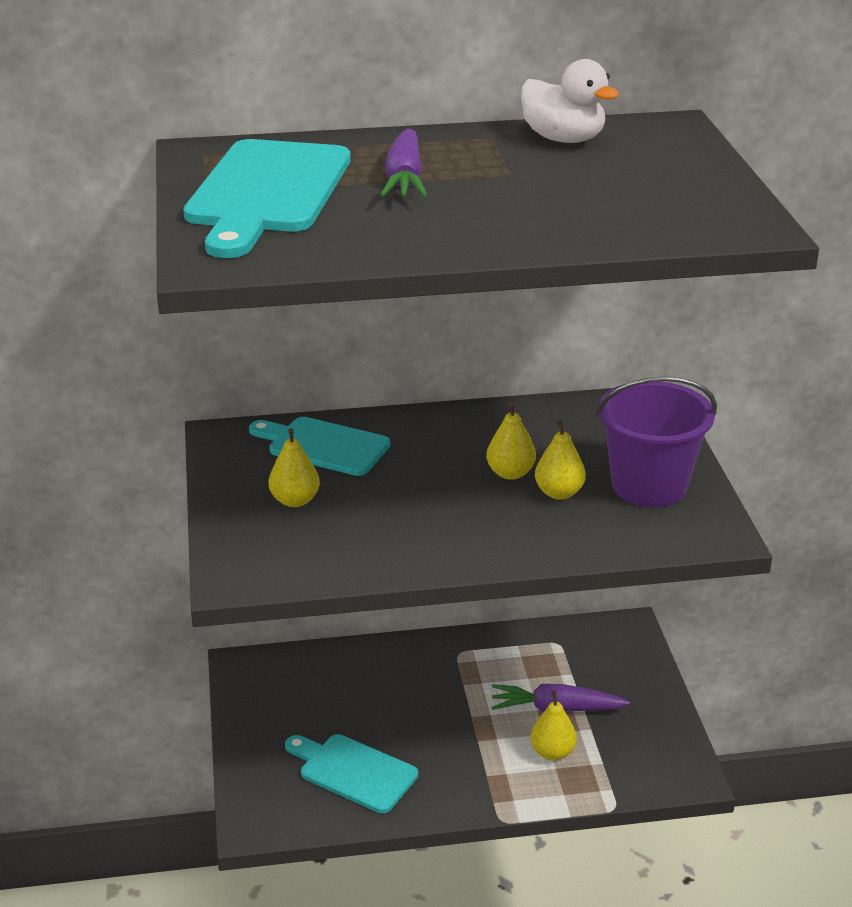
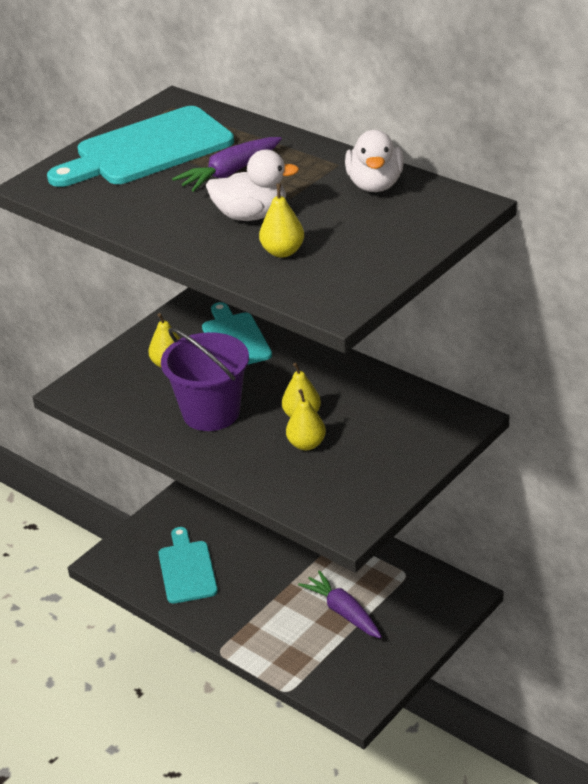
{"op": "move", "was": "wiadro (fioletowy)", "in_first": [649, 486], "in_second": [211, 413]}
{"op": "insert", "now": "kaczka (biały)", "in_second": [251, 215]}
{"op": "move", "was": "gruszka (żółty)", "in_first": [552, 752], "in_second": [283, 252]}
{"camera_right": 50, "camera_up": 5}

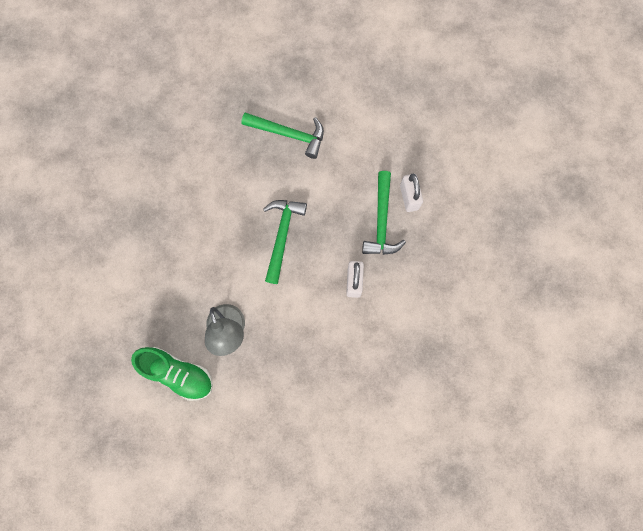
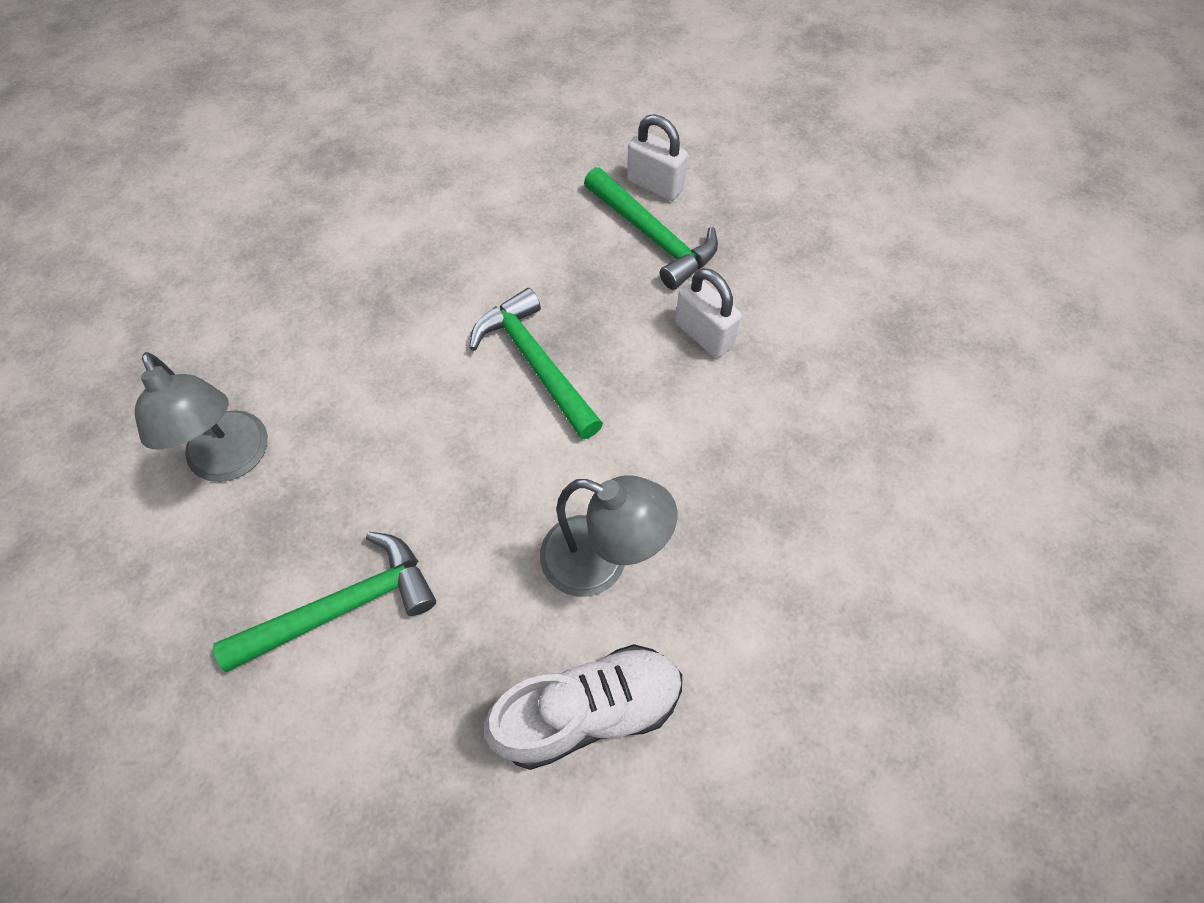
{"op": "insert", "now": "lampka (szary)", "in_second": [234, 460]}
{"op": "move", "was": "młotek (zielony)", "in_first": [289, 134], "in_second": [342, 607]}
{"op": "recolor", "was": "but (zielony)", "now": "but (biały)", "in_first": [178, 374], "in_second": [589, 711]}
{"camera_right": -45, "camera_up": -15}

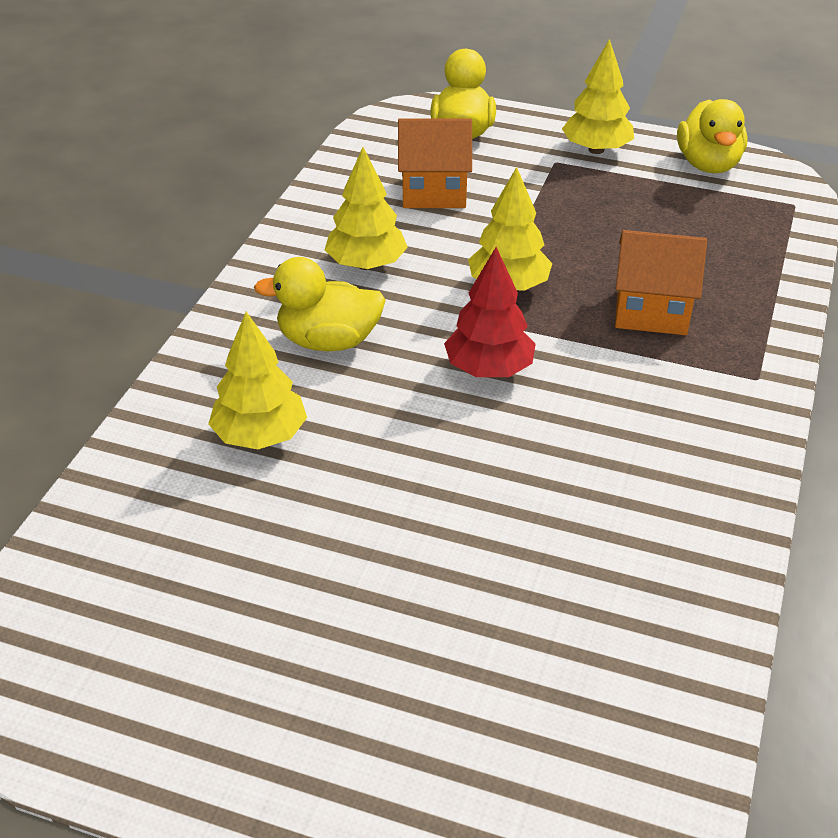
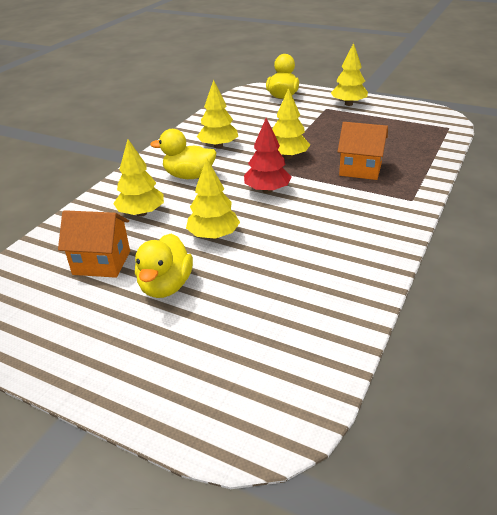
{"op": "move", "was": "domek (pomarańczowy)", "in_first": [434, 192], "in_second": [102, 263]}
{"op": "move", "was": "kaczka (żółty)", "in_first": [708, 164], "in_second": [166, 286]}
{"op": "insert", "now": "drzewko (żółty)", "in_second": [213, 235]}
{"camera_right": 10, "camera_up": -5}

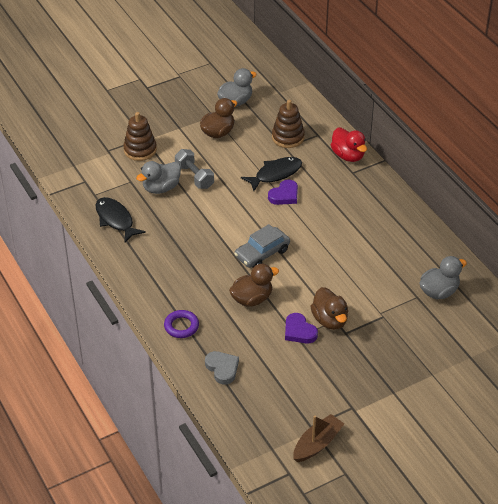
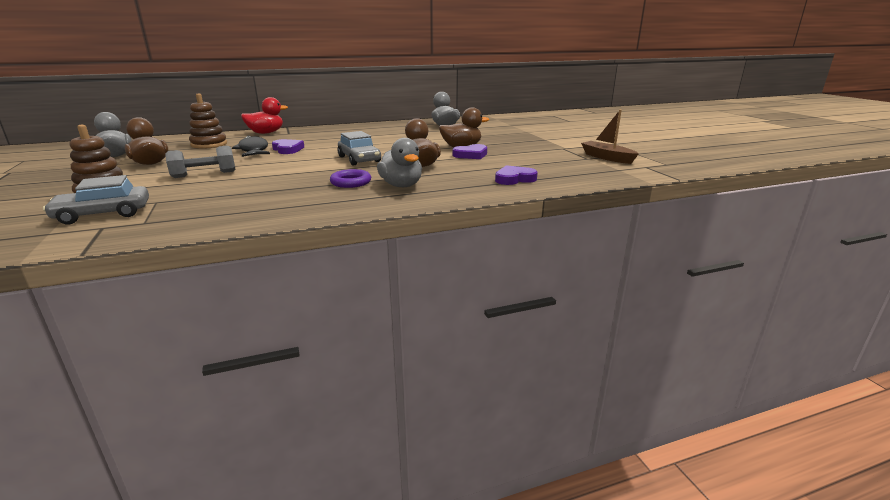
{"op": "insert", "now": "samochód (szary)", "in_second": [103, 214]}
{"op": "move", "was": "pierścień (fioletowy)", "in_first": [181, 326], "in_second": [351, 182]}
{"op": "move", "was": "kaczka (szary)", "in_first": [161, 188], "in_second": [401, 185]}
{"op": "recolor", "was": "serce (szary)", "now": "serce (fioletowy)", "in_first": [222, 368], "in_second": [514, 179]}
{"op": "delete", "was": "ryba (czarny)", "in_first": [115, 220]}
{"camera_right": -80, "camera_up": -20}

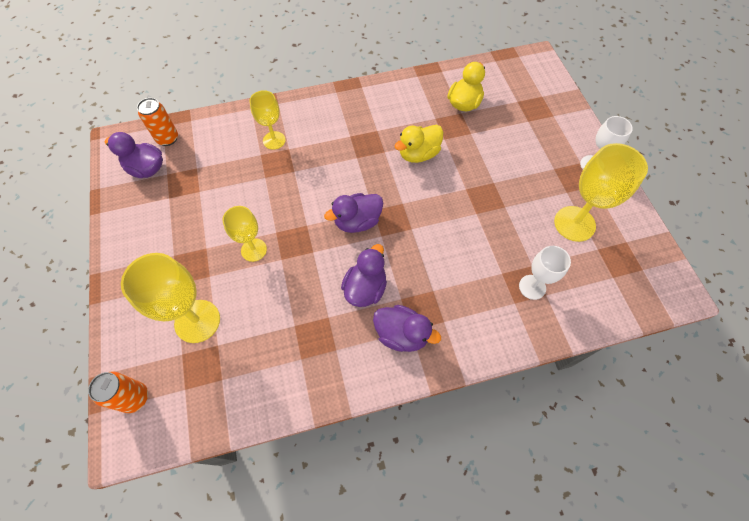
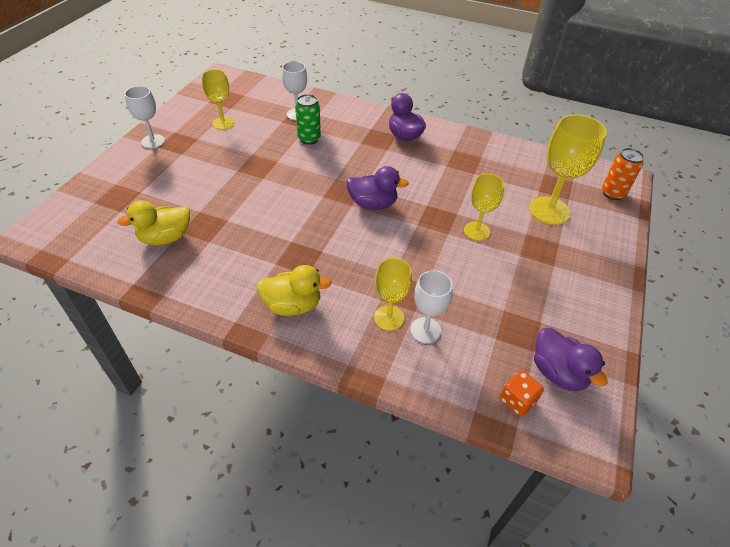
{"op": "resize", "was": "kielich (żółty)", "in_first": [574, 223], "in_second": [223, 123], "ratio": 0.62}
{"op": "move", "was": "kaczka (żółty)", "in_first": [418, 154], "in_second": [293, 305]}
{"op": "insert", "now": "puszka (zielony)", "in_second": [309, 139]}
{"op": "insert", "now": "kielich (biały)", "in_second": [425, 330]}
{"op": "replace", "was": "puszka (pomarańczowy)", "now": "kostka do gry (pomarańczowy)", "in_first": [167, 138], "in_second": [517, 400]}
{"op": "delete", "was": "kaczka (fioletowy)", "in_first": [365, 288]}
{"camera_right": -145, "camera_up": -15}

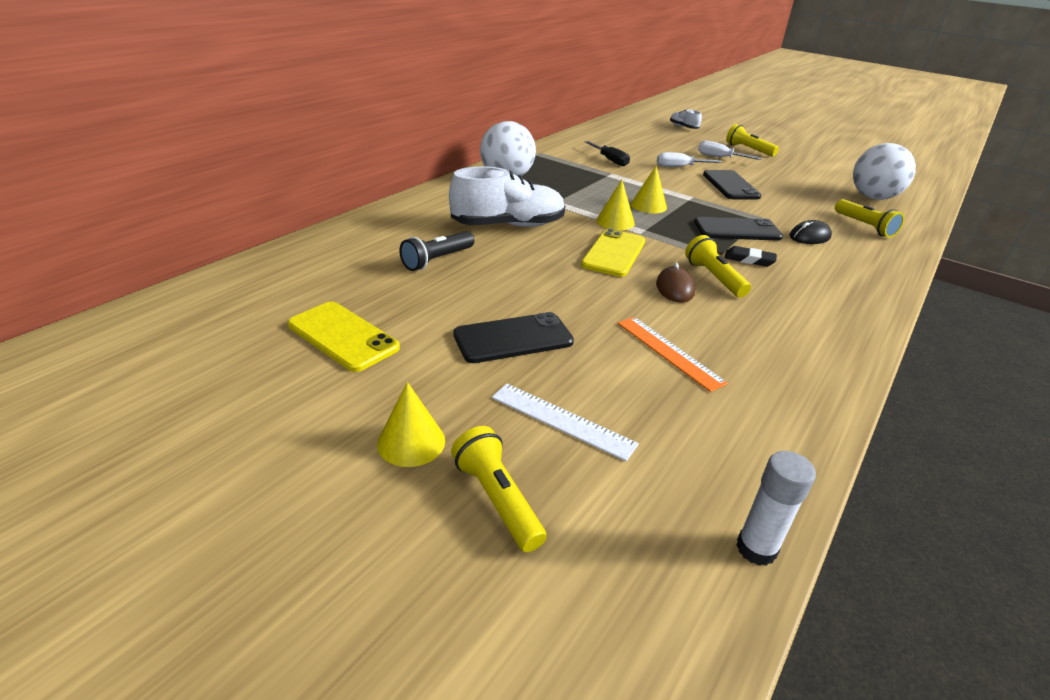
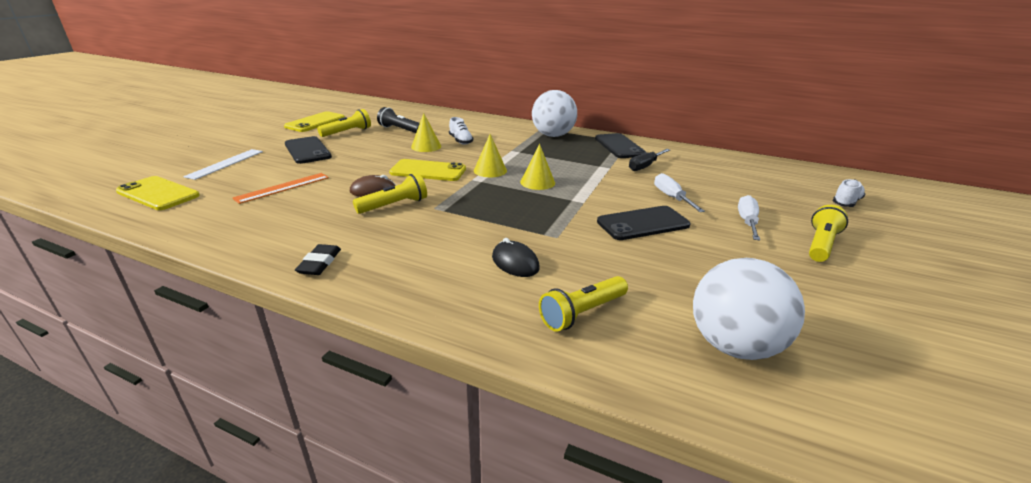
{"op": "insert", "now": "telefon (żółty)", "in_second": [158, 194]}
{"op": "move", "was": "gumka do mazania (czarny)", "in_first": [749, 259], "in_second": [319, 263]}
{"op": "move", "was": "latarka (żółty)", "in_first": [497, 499], "in_second": [347, 132]}
{"op": "move", "was": "stożek (żółty)", "in_first": [411, 442], "in_second": [426, 146]}
{"op": "resize", "was": "but (biały)", "in_first": [508, 225], "in_second": [460, 141], "ratio": 0.48}
{"op": "move", "was": "telefon (czarny)", "in_first": [737, 230], "in_second": [619, 146]}
{"op": "delete", "was": "klej w sztyfcie (biały)", "in_first": [756, 549]}
{"camera_right": 80, "camera_up": -5}

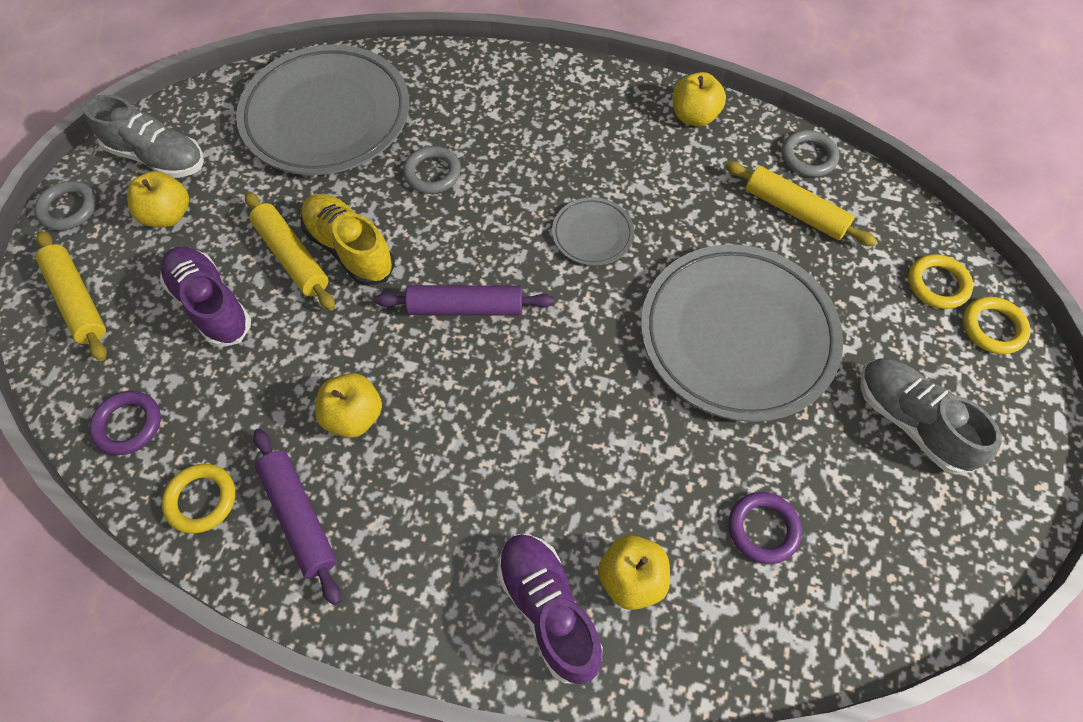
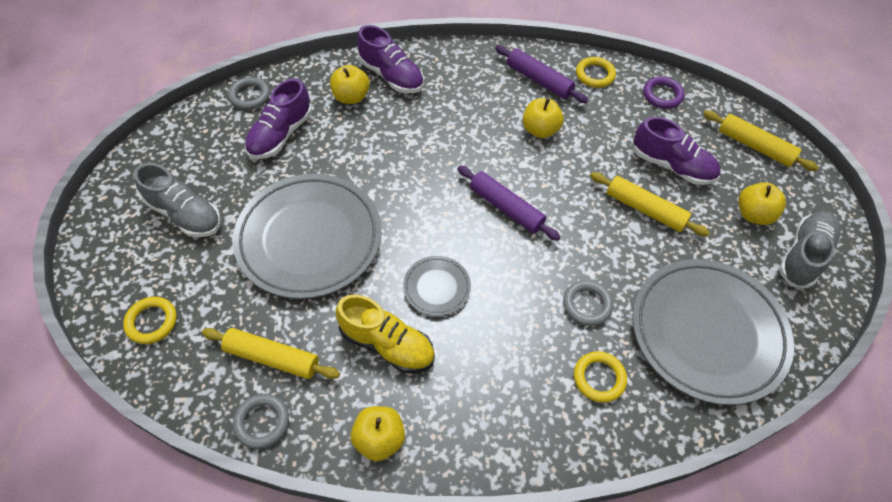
{"op": "move", "was": "pierścień (szary)", "in_first": [69, 209], "in_second": [250, 96]}
{"op": "replace", "was": "pierścień (fioletowy)", "now": "but (fioletowy)", "in_first": [763, 529], "in_second": [280, 134]}
{"op": "move", "was": "but (żółty)", "in_first": [350, 249], "in_second": [387, 344]}
{"op": "rotate", "was": "wałek do ciasta (fioletowy)", "in_first": [465, 307], "in_second": [506, 208], "clockwise": 60}
{"op": "move", "was": "pierścień (żółty)", "in_first": [992, 328], "in_second": [599, 378]}
{"op": "rotate", "was": "but (szary)", "in_first": [158, 157], "in_second": [804, 255], "clockwise": 120}
{"camera_right": 160, "camera_up": -5}

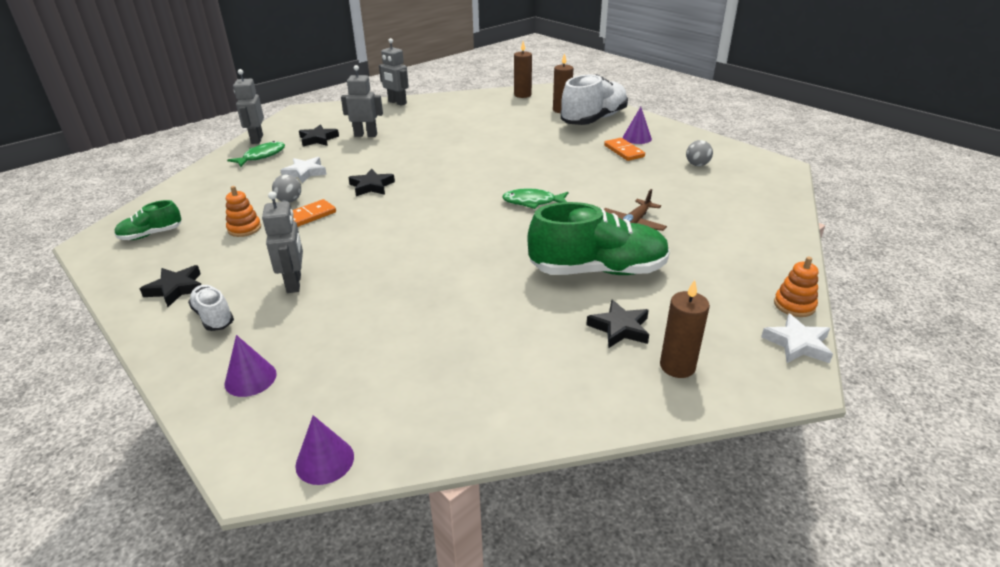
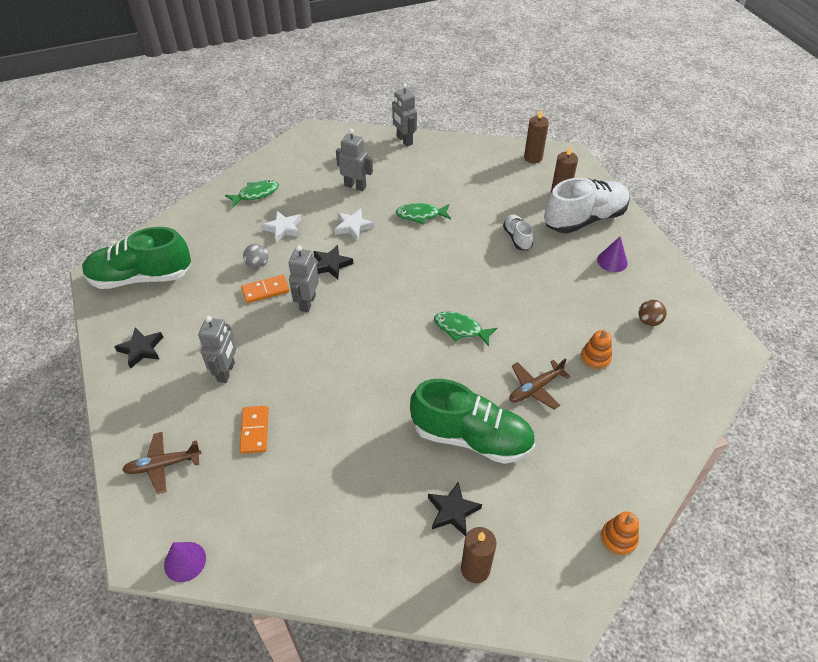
{"op": "resize", "was": "but (zielony)", "in_first": [151, 234], "in_second": [141, 277], "ratio": 2.05}
{"op": "replace", "was": "stożek (fioletowy)", "now": "samolot (brązowy)", "in_first": [250, 378], "in_second": [163, 465]}
{"op": "move", "was": "kostka domina (pomarańczowy)", "in_first": [624, 151], "in_second": [254, 430]}
{"op": "move", "was": "robot (szary)", "in_first": [256, 139], "in_second": [307, 303]}
{"op": "move", "was": "gwiazda (biały)", "in_first": [797, 344], "in_second": [353, 227]}
{"op": "insert", "now": "ryba (zielony)", "in_second": [420, 215]}
{"op": "move", "was": "but (biały)", "in_first": [214, 317], "in_second": [517, 238]}
{"op": "move", "was": "zabawka nakładanka (pomarańczowy)", "in_first": [244, 228], "in_second": [595, 358]}
{"op": "recolor", "was": "piłka (szary)", "now": "piłka (brązowy)", "in_first": [697, 165], "in_second": [649, 321]}
{"op": "delete", "was": "gwiazda (czarny)", "in_first": [318, 139]}
{"camera_right": 20, "camera_up": 15}

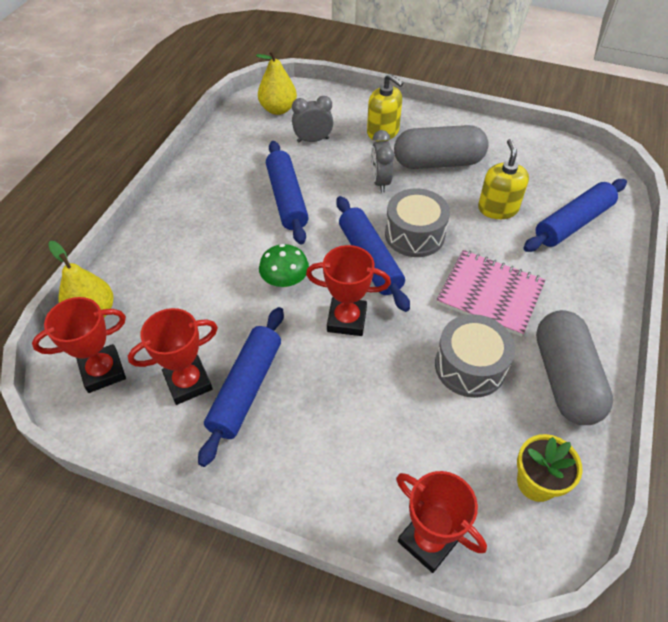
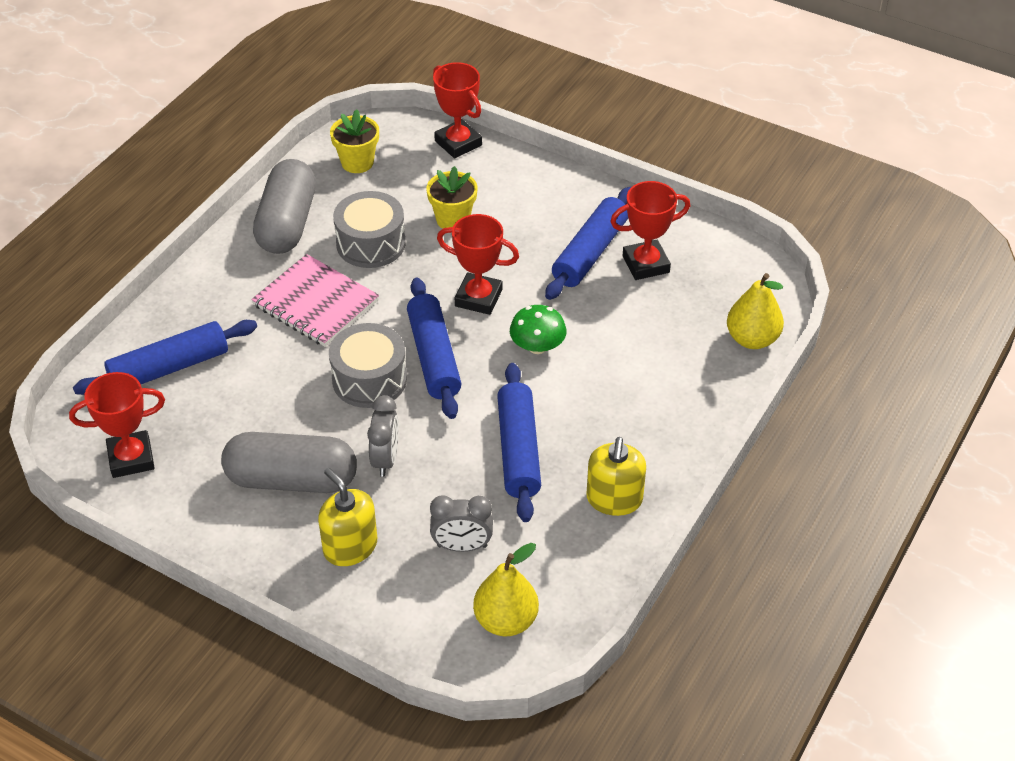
{"op": "move", "was": "puchar (czerwony)", "in_first": [103, 371], "in_second": [131, 458]}
{"op": "insert", "now": "doniczka (żółty)", "in_second": [453, 219]}
{"op": "move", "was": "dozownik mydła (żółty)", "in_first": [497, 208], "in_second": [614, 499]}
{"camera_right": -170, "camera_up": -5}

